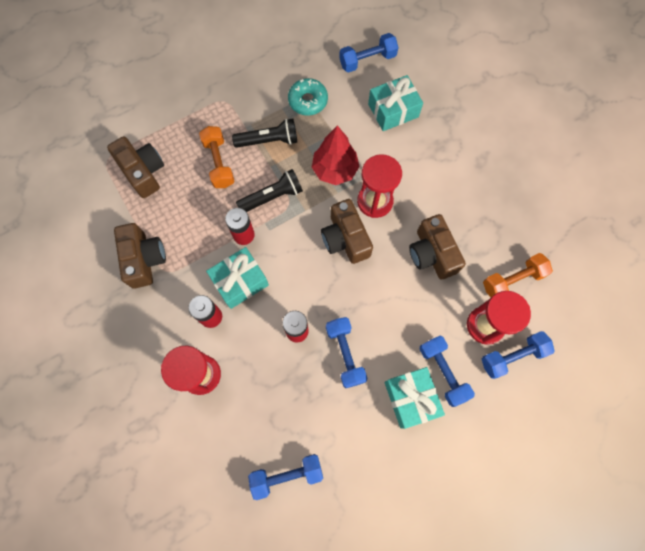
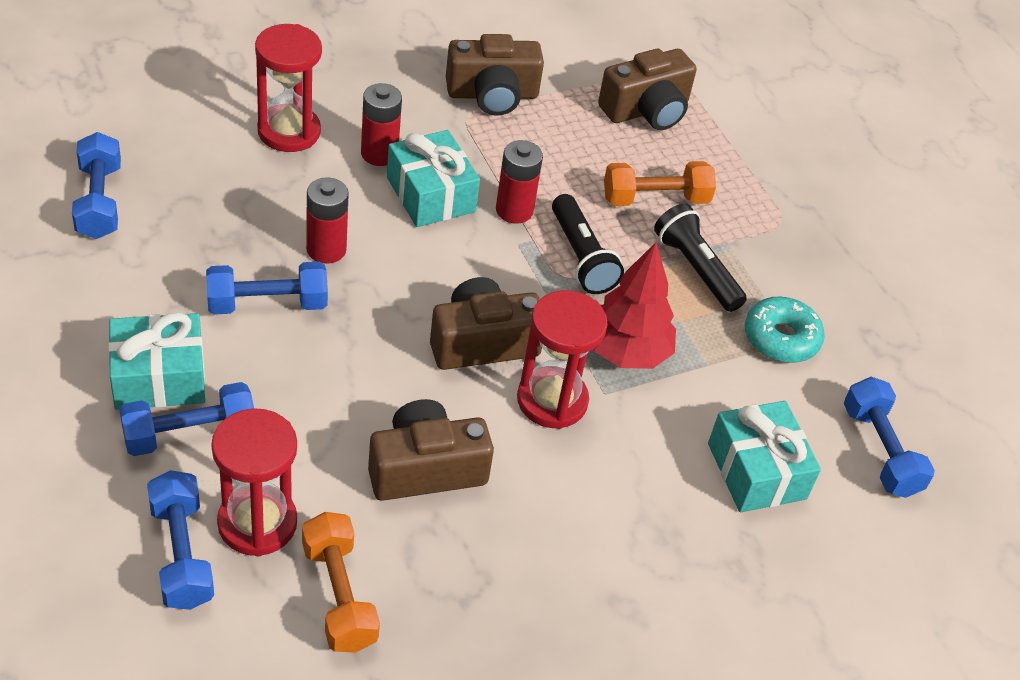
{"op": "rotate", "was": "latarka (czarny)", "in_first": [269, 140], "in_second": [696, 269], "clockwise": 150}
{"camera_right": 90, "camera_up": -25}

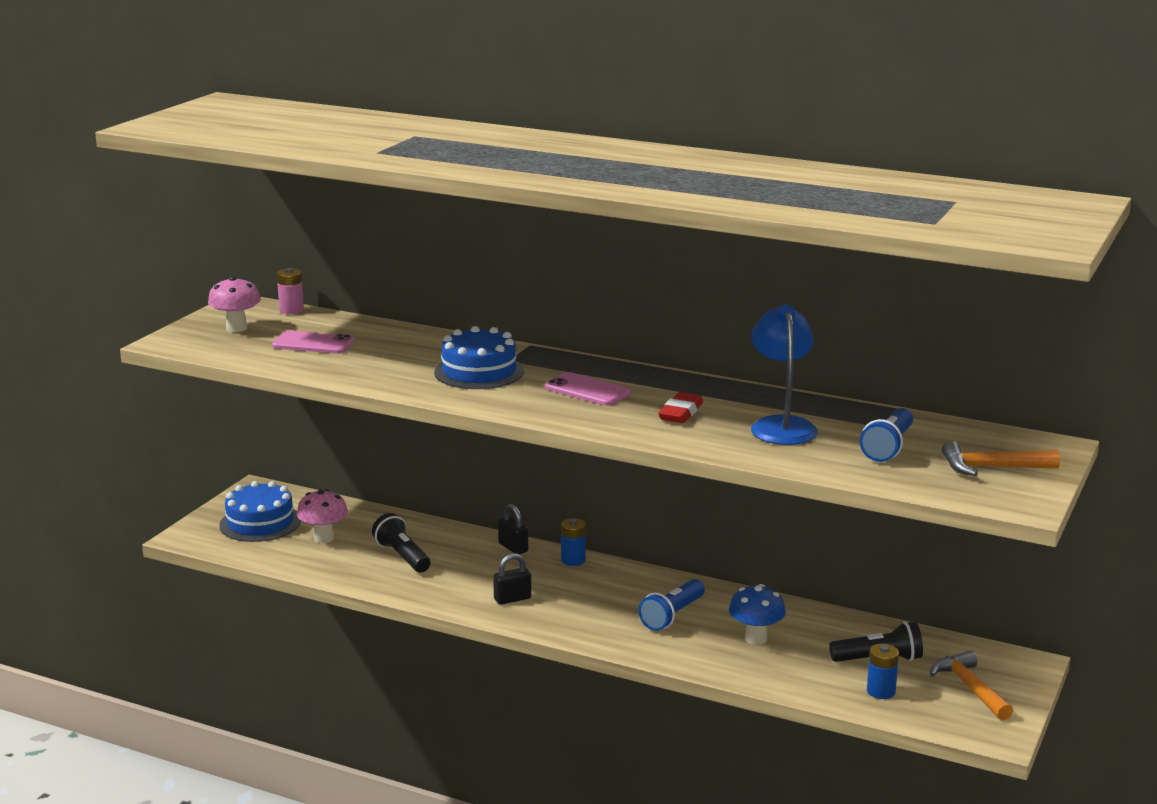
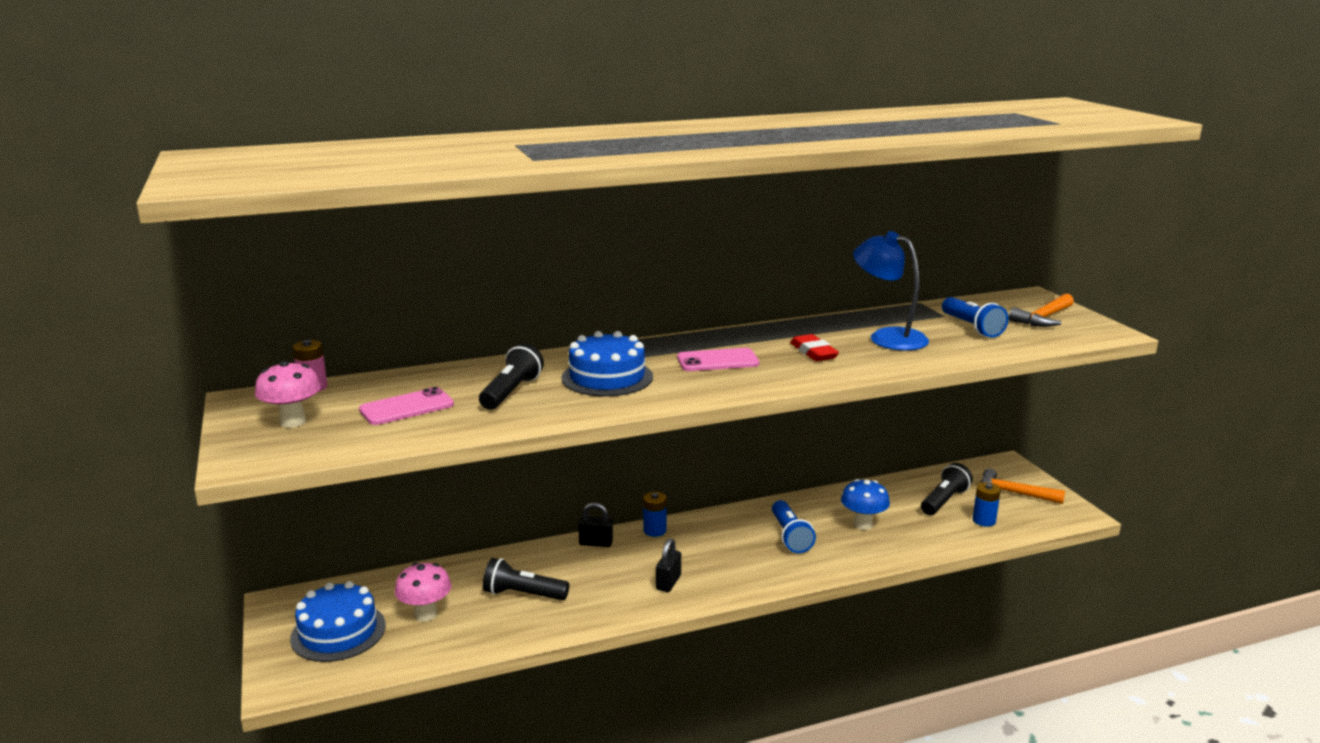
{"op": "insert", "now": "latarka (czarny)", "in_second": [511, 392]}
{"camera_right": -45, "camera_up": 0}

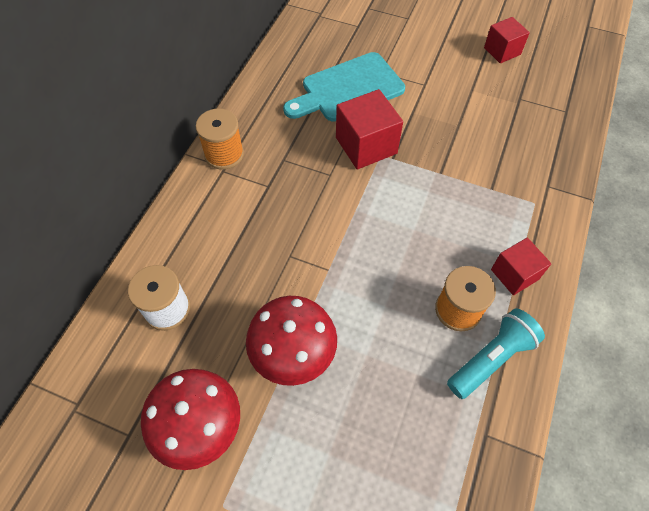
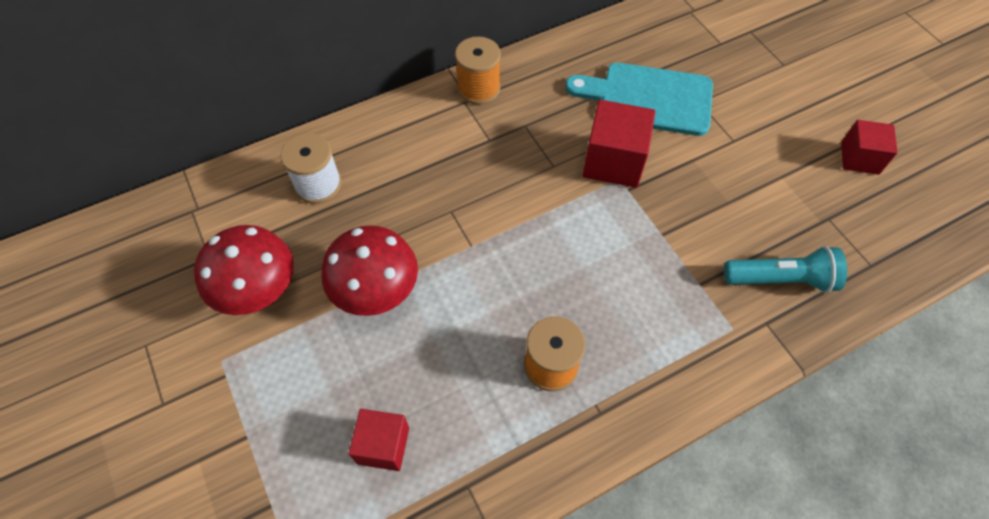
{"op": "move", "was": "sześcian (czerwony)", "in_first": [514, 274], "in_second": [383, 445]}
{"op": "move", "was": "latarka (turkusowy)", "in_first": [491, 358], "in_second": [781, 279]}
{"camera_right": 40, "camera_up": 0}

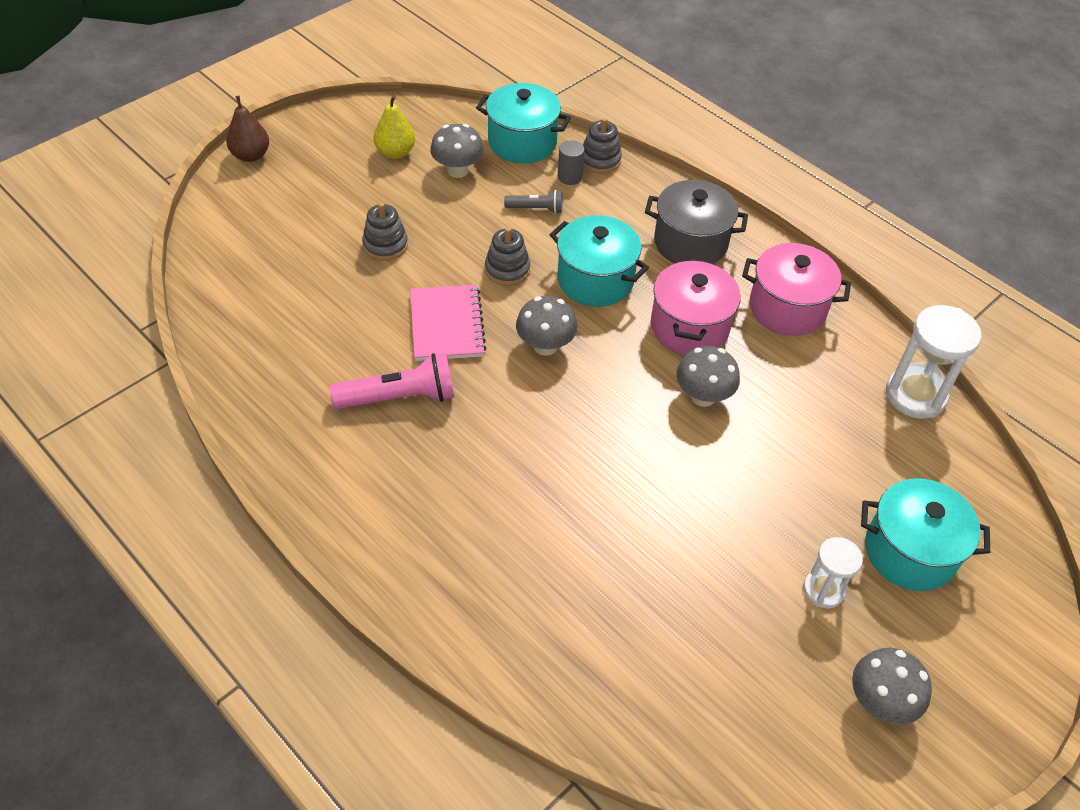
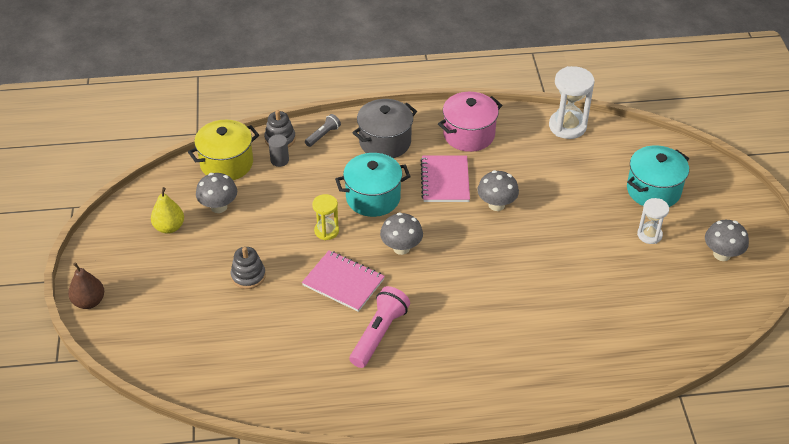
{"op": "recolor", "was": "garnek (turkusowy)", "now": "garnek (żółty)", "in_first": [522, 142], "in_second": [226, 163]}
{"op": "move", "was": "latarka (szary)", "in_first": [536, 209], "in_second": [323, 135]}
{"op": "replace", "was": "zabawka nakładanka (szary)", "now": "klepsydra (żółty)", "in_first": [507, 269], "in_second": [326, 231]}
{"op": "replace", "was": "garnek (różowy)", "now": "zeszyt (różowy)", "in_first": [689, 327], "in_second": [445, 180]}
{"camera_right": -50, "camera_up": -5}

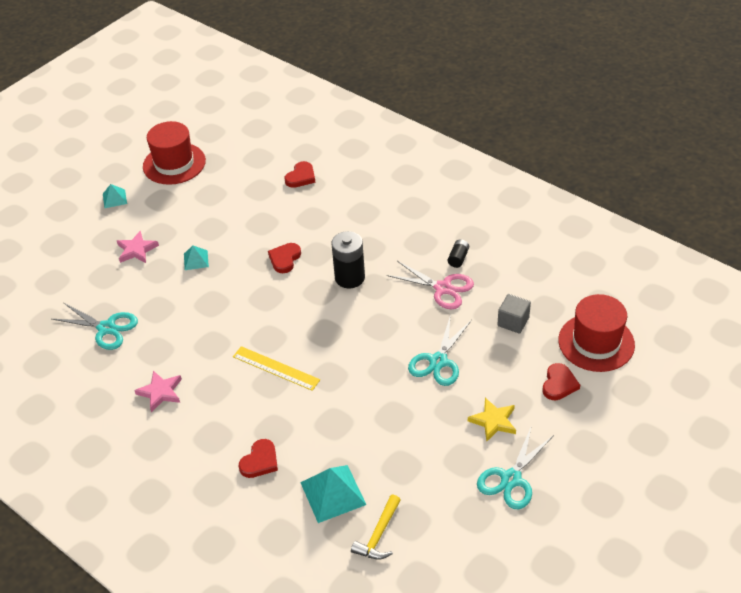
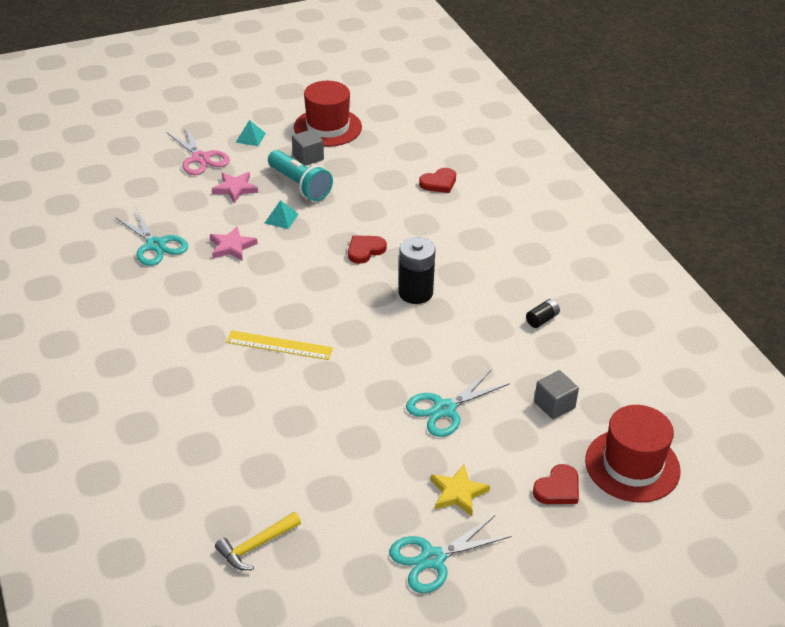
{"op": "move", "was": "nożyczki (różowy)", "in_first": [443, 288], "in_second": [200, 158]}
{"op": "move", "was": "gwiazda (różowy)", "in_first": [160, 392], "in_second": [232, 246]}
{"op": "rotate", "was": "linijka (żółty)", "in_first": [276, 368], "in_second": [279, 345], "clockwise": -45}
{"op": "insert", "now": "latarka (turkusowy)", "in_second": [300, 185]}
{"op": "insert", "now": "sześcian (szary)", "in_second": [308, 157]}
{"op": "delete", "was": "serce (czerwony)", "in_first": [260, 461]}
{"op": "delete", "was": "piramida (turkusowy)", "in_first": [333, 493]}
{"camera_right": 25, "camera_up": -5}

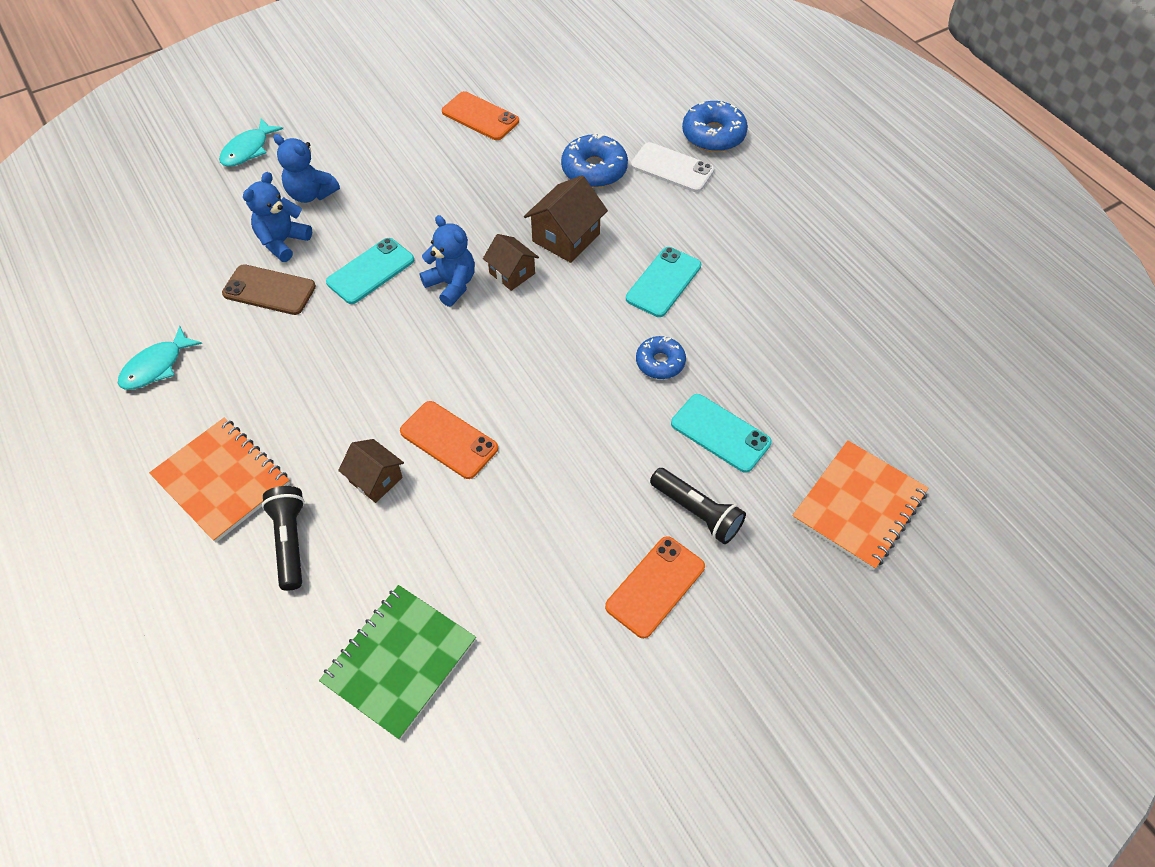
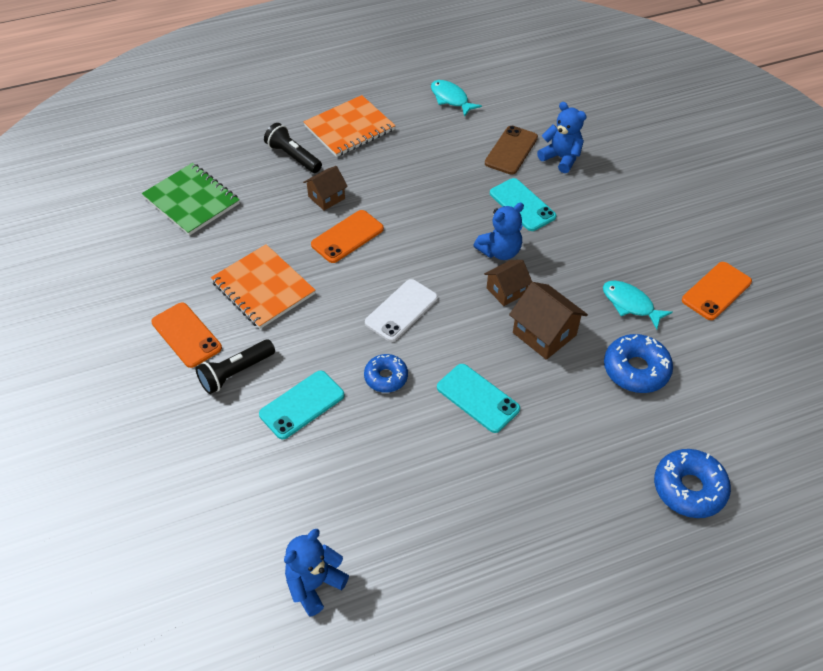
{"op": "move", "was": "zeszyt (pomarańczowy)", "in_first": [859, 506], "in_second": [263, 288]}
{"op": "rotate", "was": "latarka (czarny)", "in_first": [290, 542], "in_second": [293, 157], "clockwise": -135}
{"op": "move", "was": "miś (niebieski)", "in_first": [311, 194], "in_second": [314, 584]}
{"op": "move", "was": "telefon (biały)", "in_first": [672, 168], "in_second": [401, 310]}
{"op": "move", "was": "ryba (turkusowy)", "in_first": [248, 150], "in_second": [630, 304]}
{"camera_right": 100, "camera_up": -5}

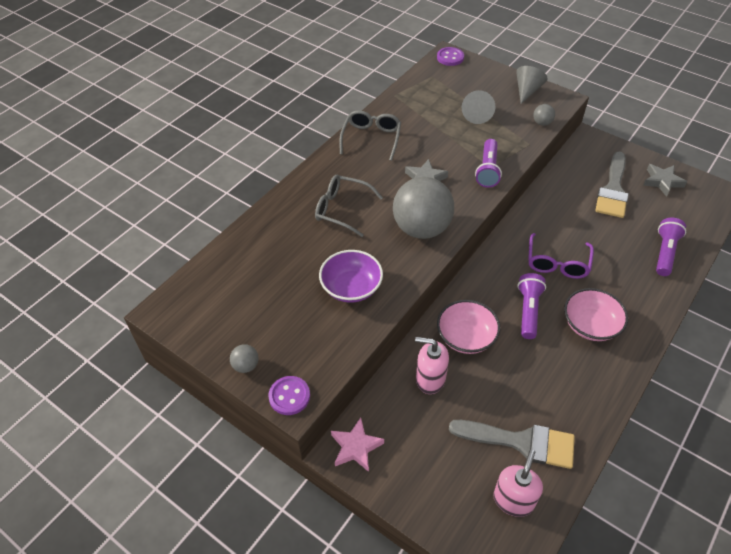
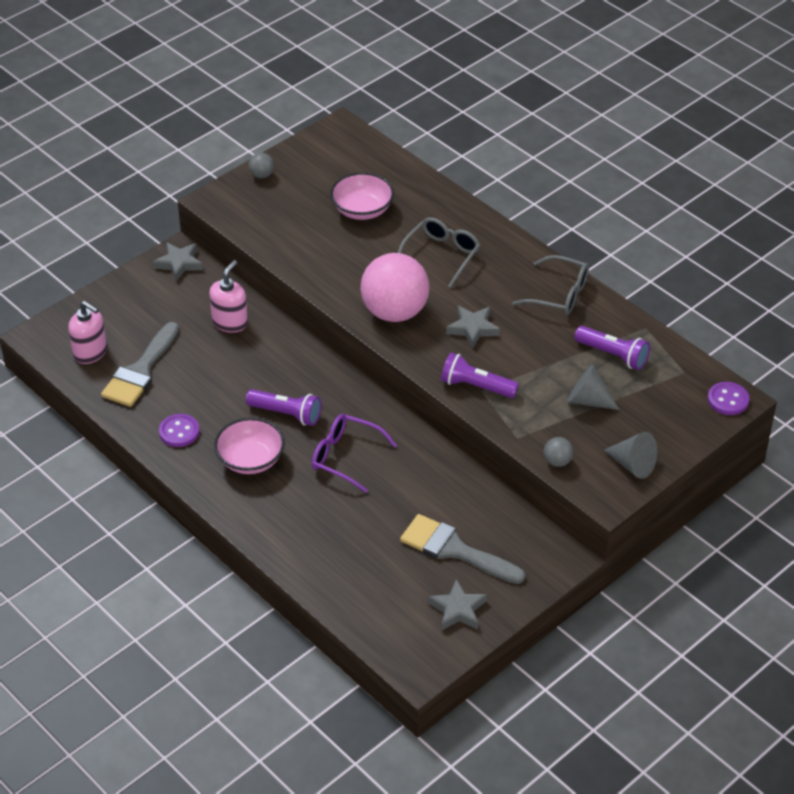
{"op": "recolor", "was": "gwiazda (różowy)", "now": "gwiazda (szary)", "in_first": [356, 447], "in_second": [179, 263]}
{"op": "move", "was": "guzik (fioletowy)", "in_first": [289, 396], "in_second": [179, 432]}
{"op": "move", "was": "miska (różowy)", "in_first": [466, 337], "in_second": [362, 210]}
{"op": "recolor", "was": "piłka (szary)", "now": "piłka (różowy)", "in_first": [421, 228], "in_second": [394, 312]}
{"op": "move", "was": "latarka (fioletowy)", "in_first": [665, 252], "in_second": [613, 355]}
{"op": "delete", "was": "miska (fioletowy)", "in_first": [351, 287]}
{"camera_right": 100, "camera_up": -5}

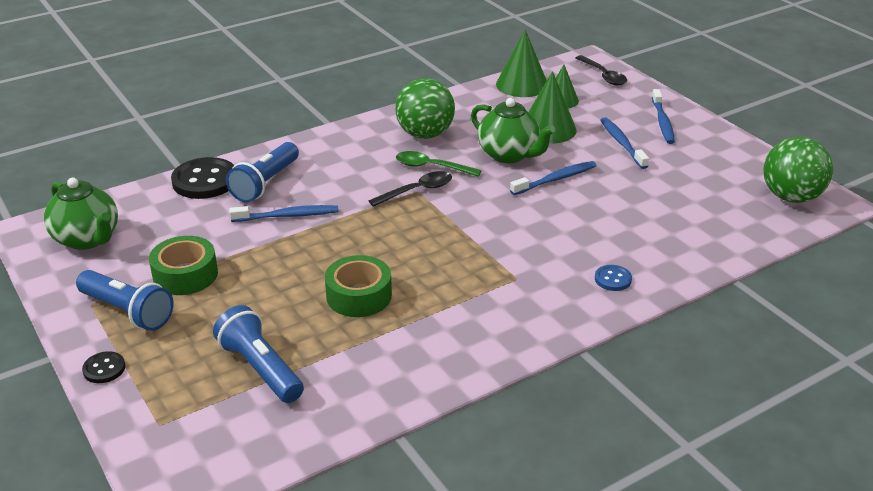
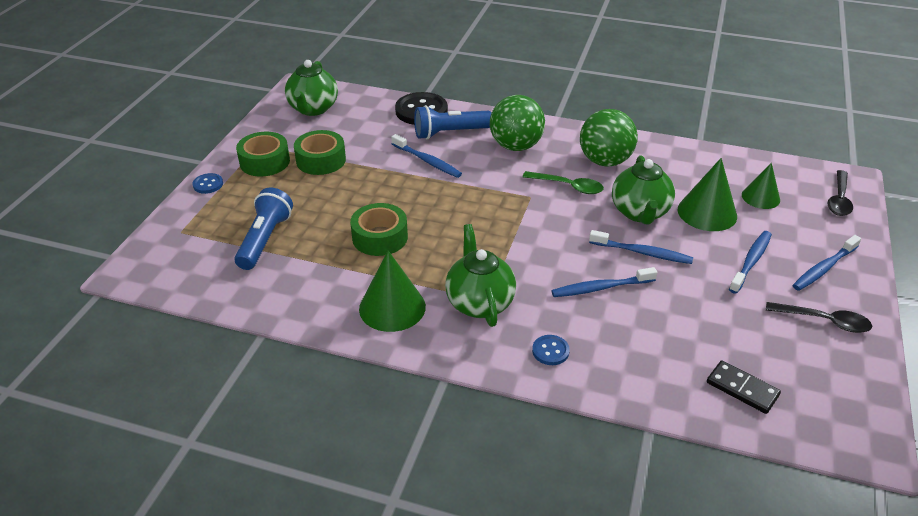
{"op": "recolor", "was": "guzik (czarny)", "now": "guzik (niebieski)", "in_first": [104, 369], "in_second": [208, 184]}
{"op": "replace", "was": "latarka (niebieski)", "now": "taśma klejąca (zielony)", "in_first": [128, 312], "in_second": [264, 162]}
{"op": "move", "was": "stożek (zielony)", "in_first": [522, 84], "in_second": [392, 307]}
{"op": "insert", "now": "imbryk (zielony)", "in_second": [479, 302]}
{"op": "move", "was": "piłka (zielony)", "in_first": [791, 197], "in_second": [516, 146]}
{"op": "rotate", "was": "łyżka (zielony)", "in_first": [431, 167], "in_second": [568, 186], "clockwise": 135}
{"op": "insert", "now": "szczoteczka do zębów (niebieski)", "in_second": [600, 288]}
{"op": "insert", "now": "kostka domina (czarny)", "in_second": [742, 389]}
{"op": "move", "was": "łyżka (czarny)", "in_first": [417, 191], "in_second": [824, 321]}
{"camera_right": 50, "camera_up": 5}

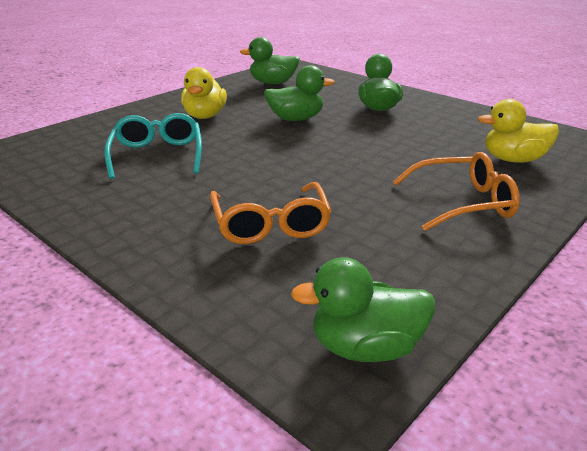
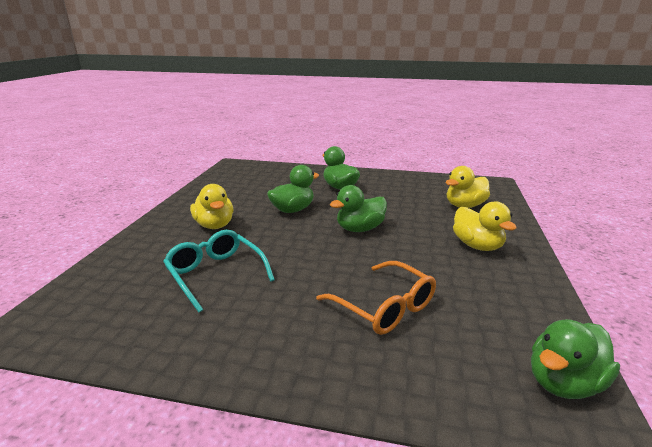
{"op": "move", "was": "kaczka (zielony)", "in_first": [273, 83], "in_second": [359, 229]}
{"op": "replace", "was": "okulary (pomarańczowy)", "now": "kaczka (żółty)", "in_first": [463, 203], "in_second": [477, 246]}
{"camera_right": -30, "camera_up": -5}

